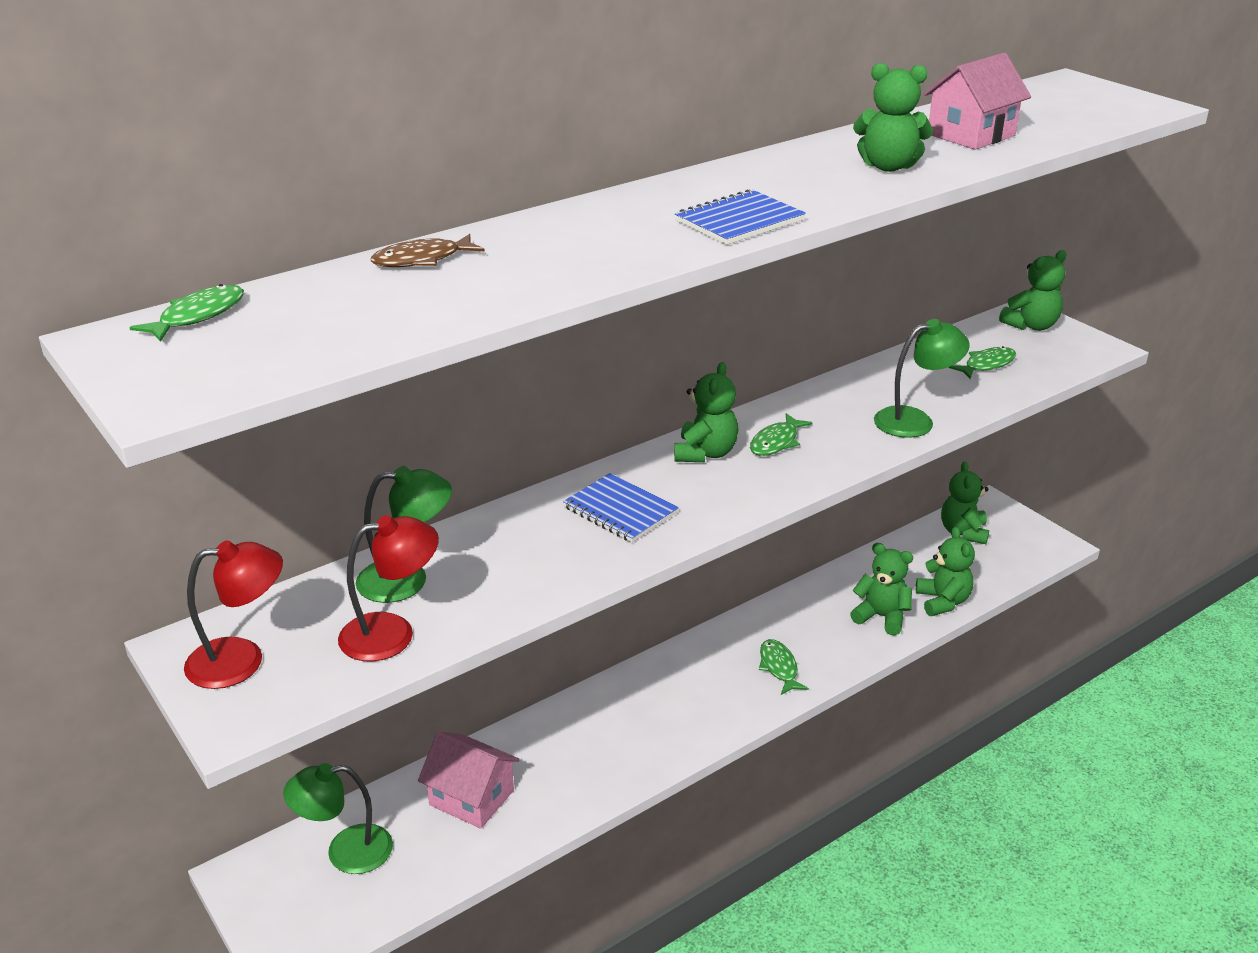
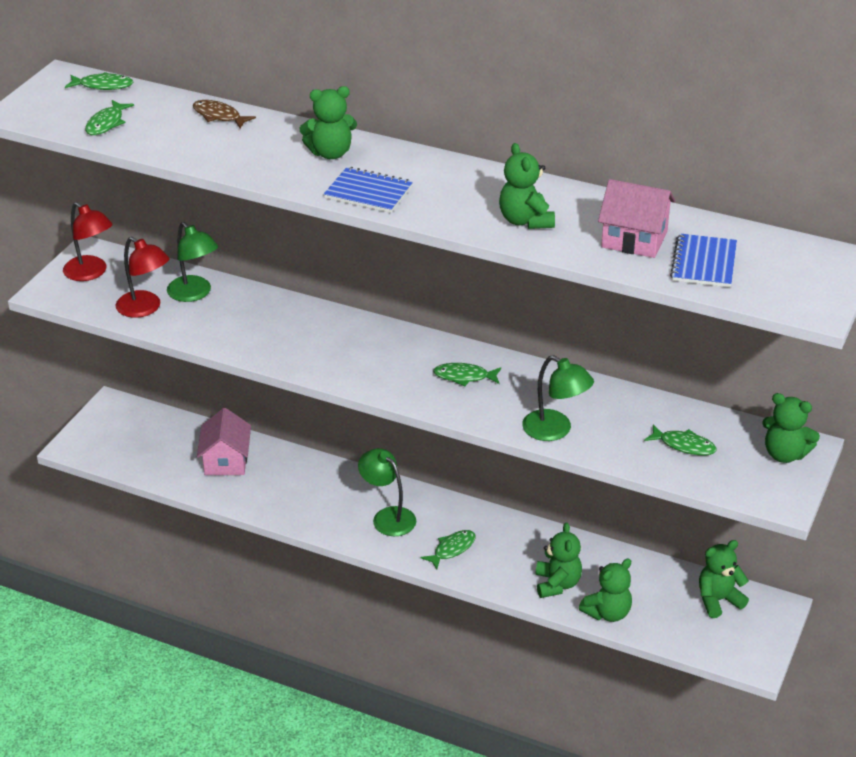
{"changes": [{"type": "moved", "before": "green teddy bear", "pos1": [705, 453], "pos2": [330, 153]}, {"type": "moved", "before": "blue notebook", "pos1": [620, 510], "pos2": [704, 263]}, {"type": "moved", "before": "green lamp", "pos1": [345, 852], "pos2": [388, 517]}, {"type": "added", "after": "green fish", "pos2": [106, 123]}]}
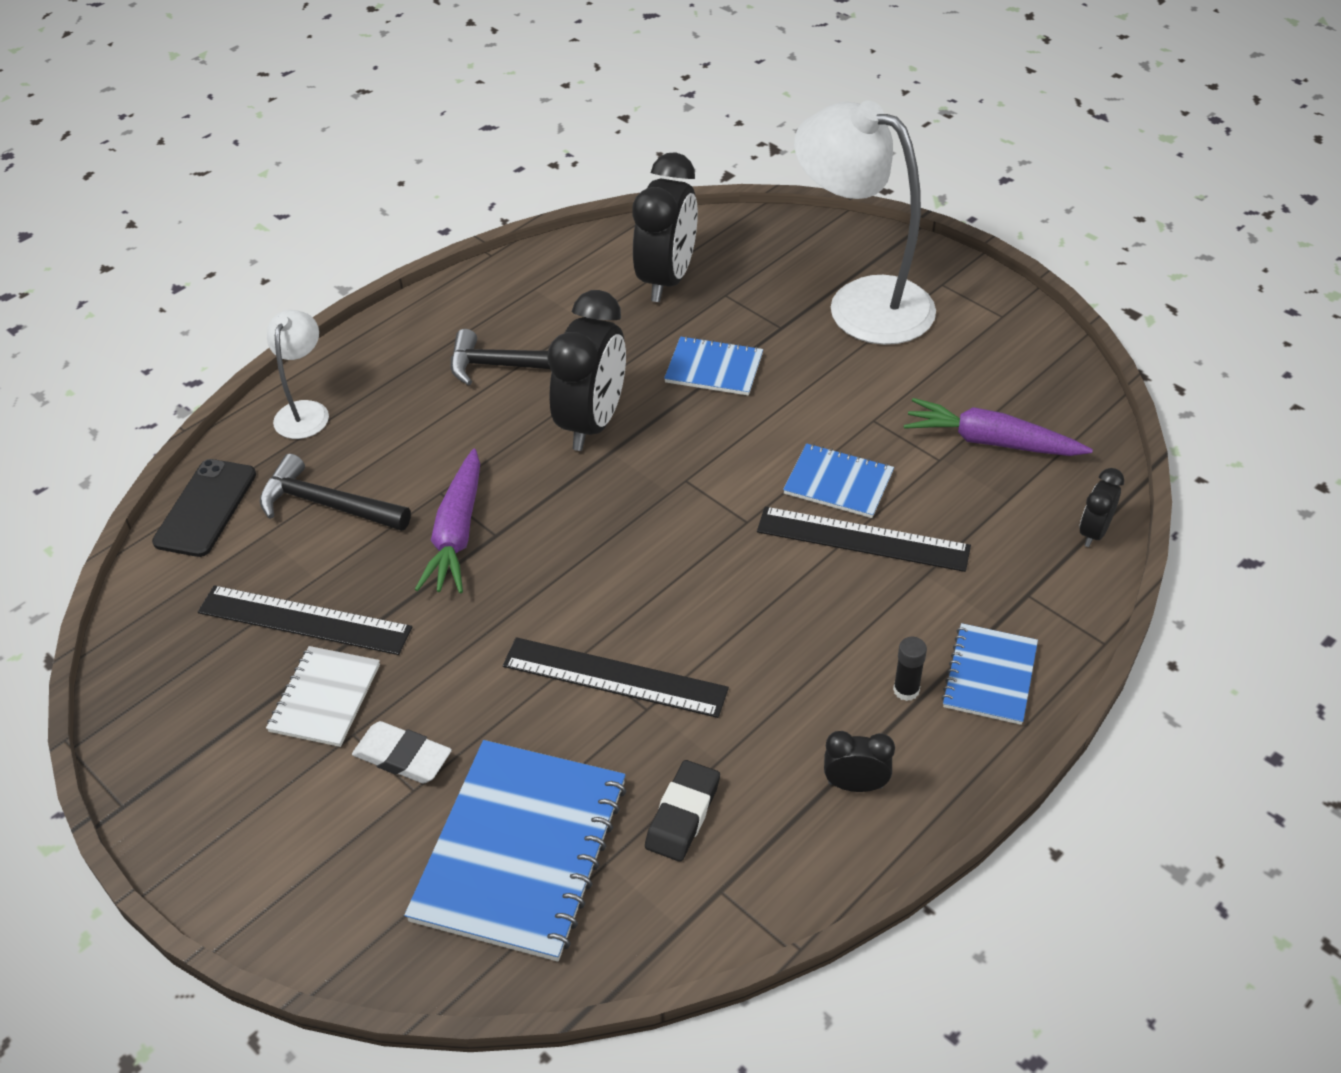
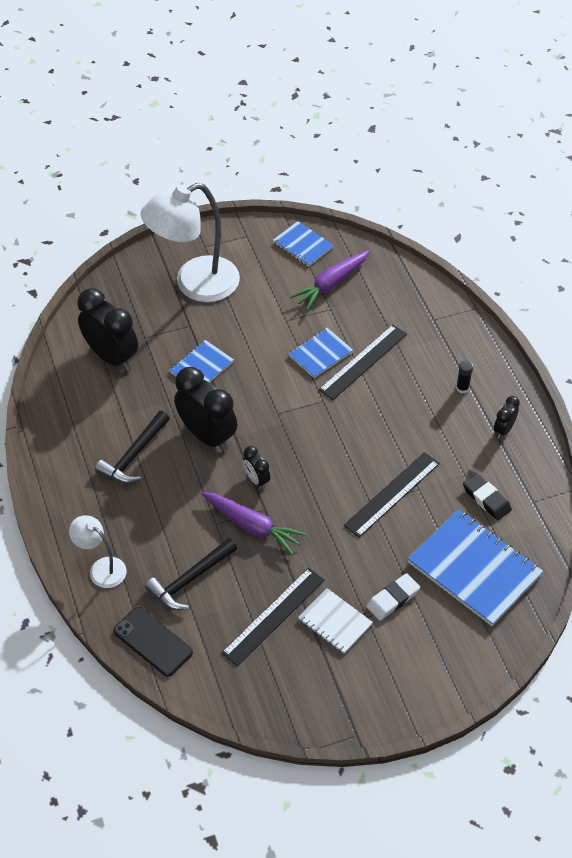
{"changes": [{"type": "moved", "before": "black clock", "pos1": [1093, 532], "pos2": [256, 480]}, {"type": "moved", "before": "blue notebook", "pos1": [990, 676], "pos2": [303, 245]}]}
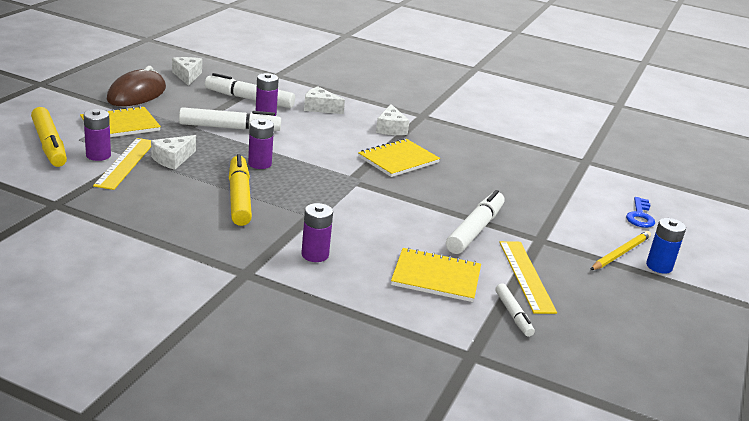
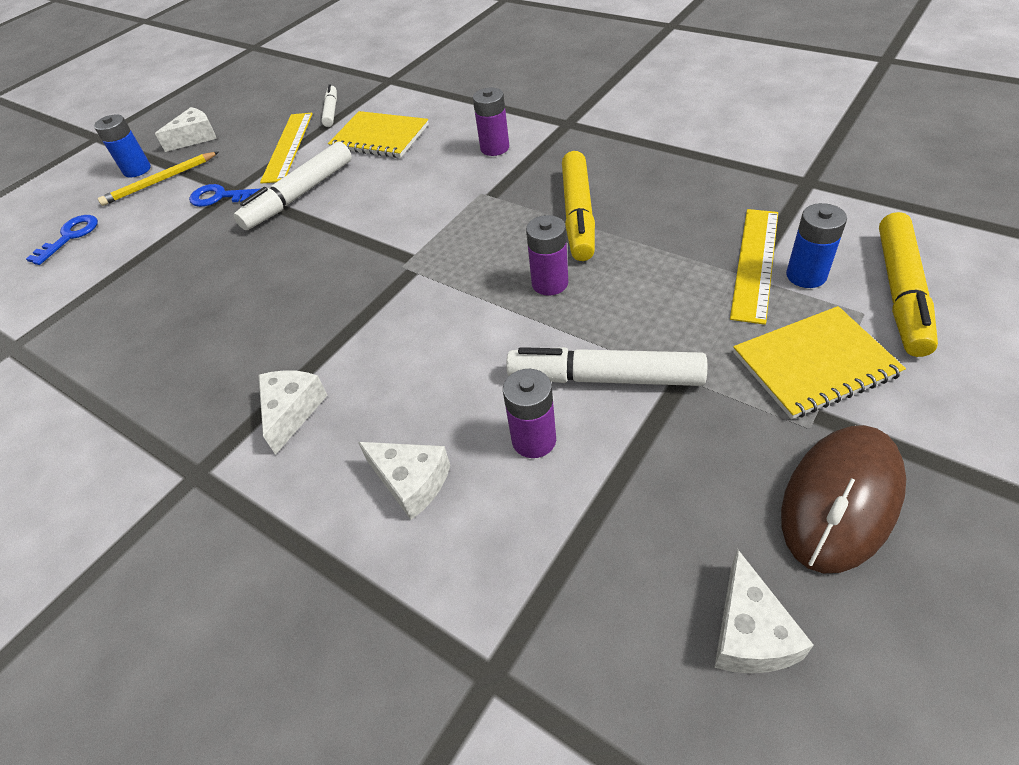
{"changes": [{"type": "removed", "before": "white marker", "pos1": [249, 99]}, {"type": "turned", "before": "yellow marker", "pos1": [49, 145], "pos2": [901, 292], "turn": -150}, {"type": "recoloured", "before": "purple battery", "after": "blue battery", "pos1": [98, 155], "pos2": [806, 275]}, {"type": "moved", "before": "white cheese", "pos1": [172, 159], "pos2": [195, 137]}, {"type": "removed", "before": "yellow notebook", "pos1": [398, 160]}, {"type": "added", "after": "blue key", "pos2": [220, 197]}]}
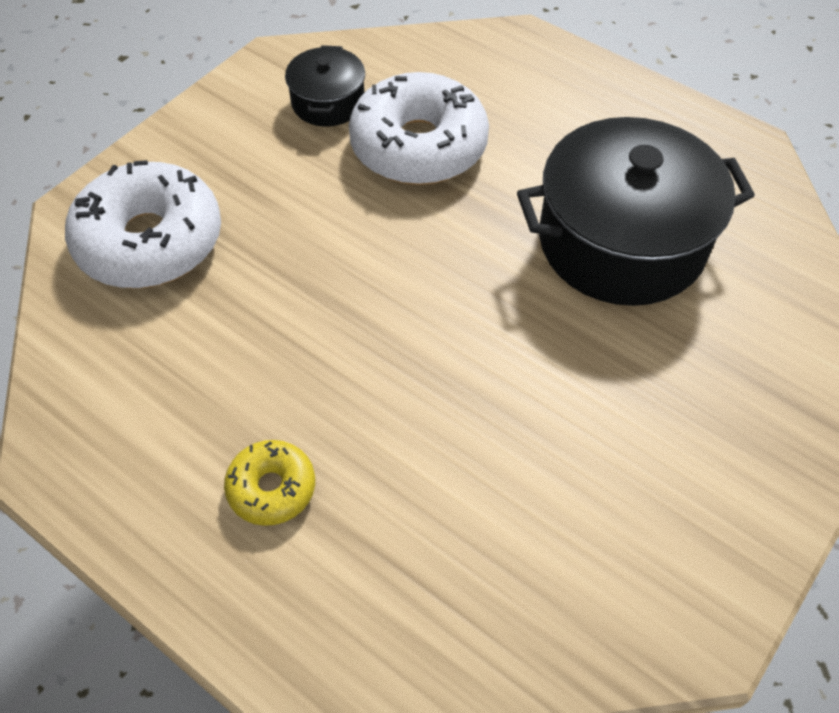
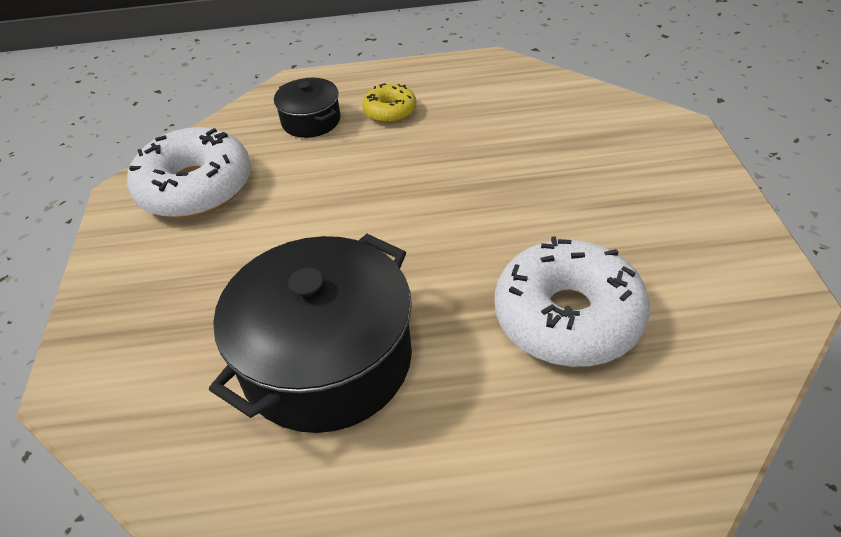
{"changes": [{"type": "moved", "before": "black pot", "pos1": [328, 102], "pos2": [311, 121]}, {"type": "moved", "before": "white donut", "pos1": [150, 241], "pos2": [195, 188]}]}
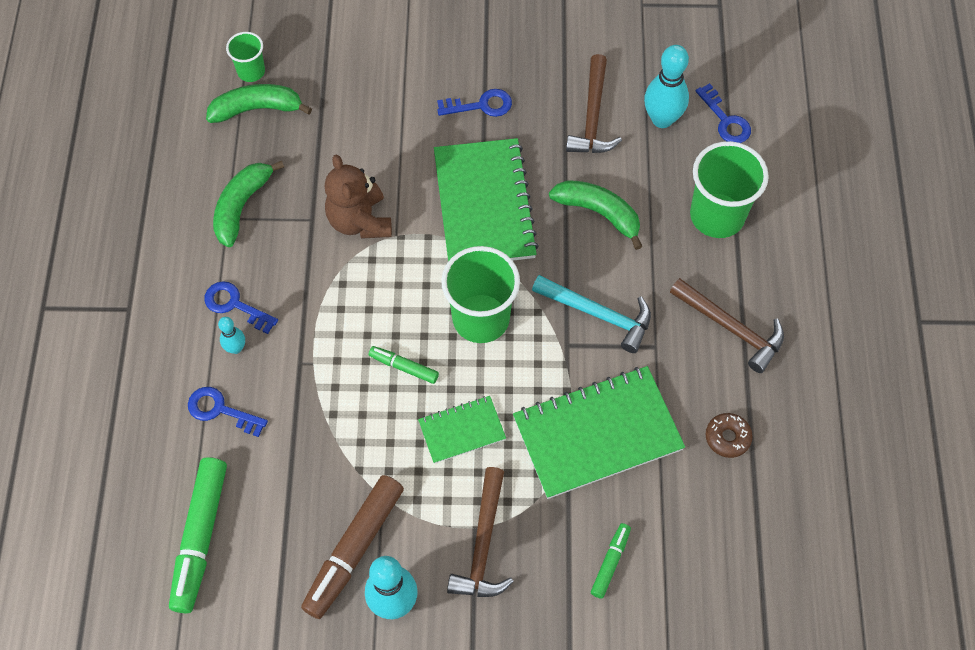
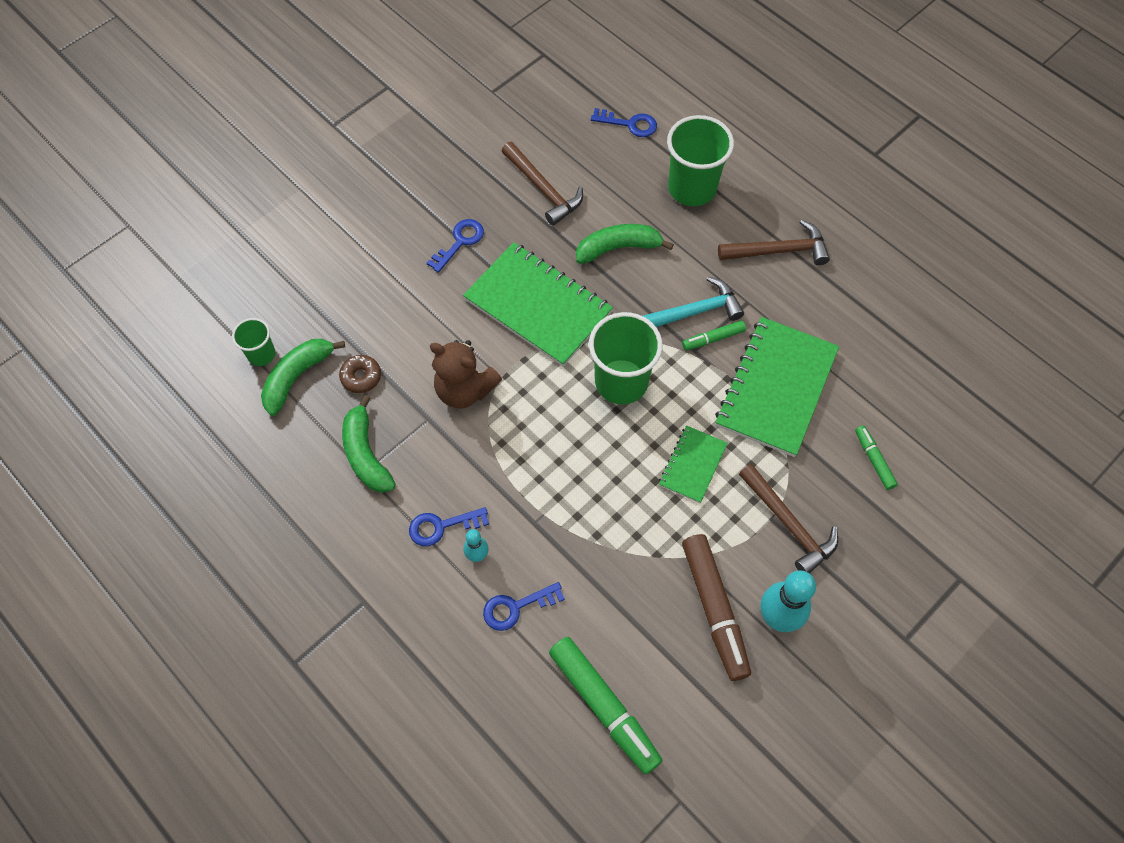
{"changes": [{"type": "removed", "before": "turquoise bowling pin", "pos1": [662, 119]}, {"type": "moved", "before": "green marker", "pos1": [404, 367], "pos2": [713, 339]}, {"type": "moved", "before": "brown donut", "pos1": [727, 437], "pos2": [361, 377]}]}
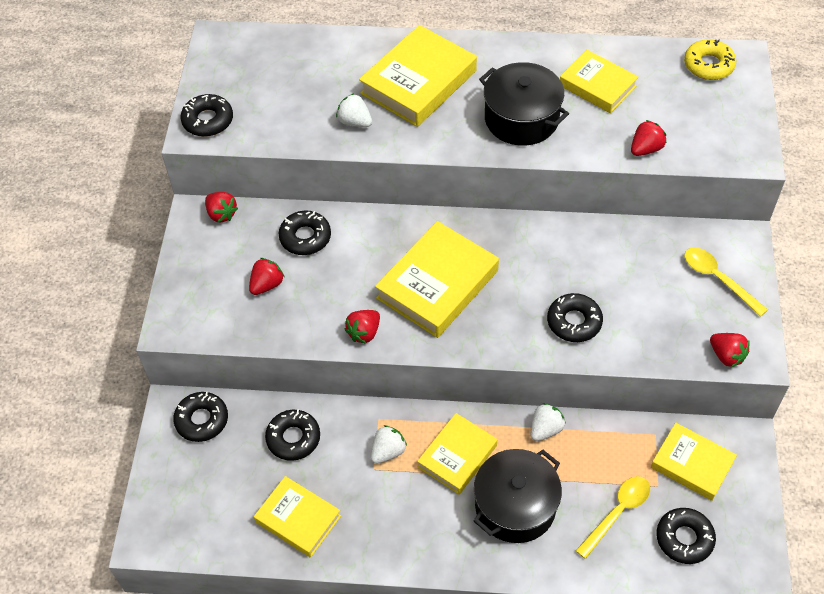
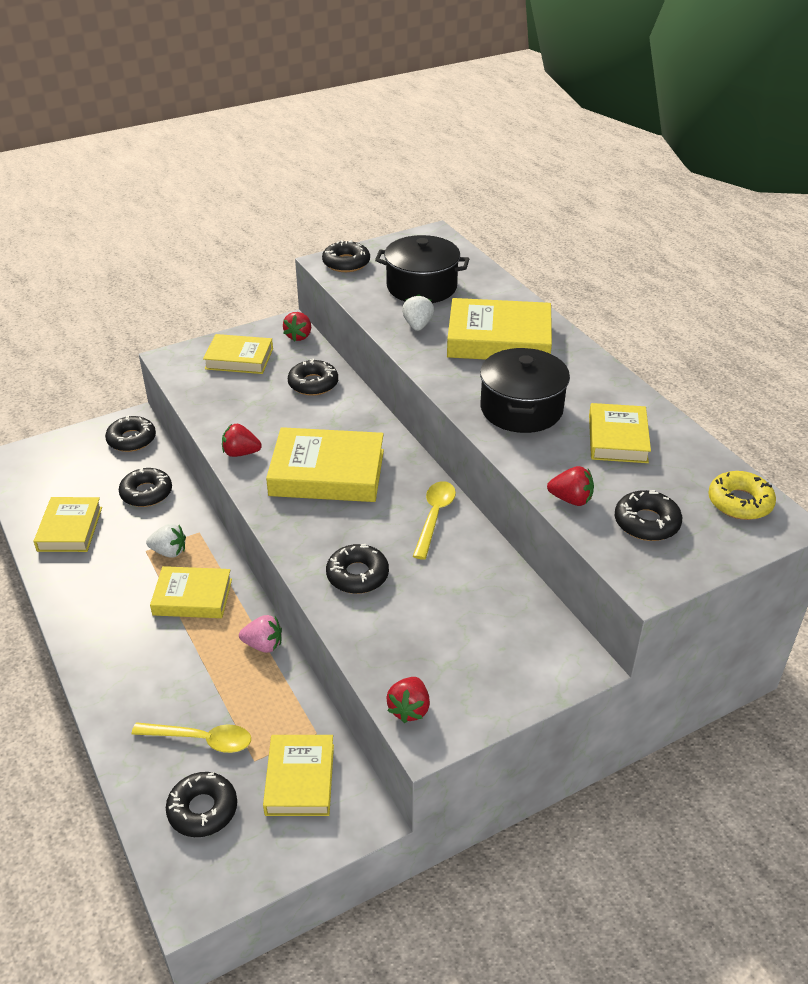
{"changes": [{"type": "moved", "before": "yellow spoon", "pos1": [718, 279], "pos2": [434, 517]}, {"type": "removed", "before": "red strawberry", "pos1": [267, 285]}, {"type": "recoloured", "before": "white strawberry", "after": "pink strawberry", "pos1": [545, 429], "pos2": [263, 645]}, {"type": "moved", "before": "black pot", "pos1": [515, 506], "pos2": [421, 287]}, {"type": "added", "after": "yellow book", "pos2": [239, 359]}, {"type": "added", "after": "black donut", "pos2": [646, 523]}]}
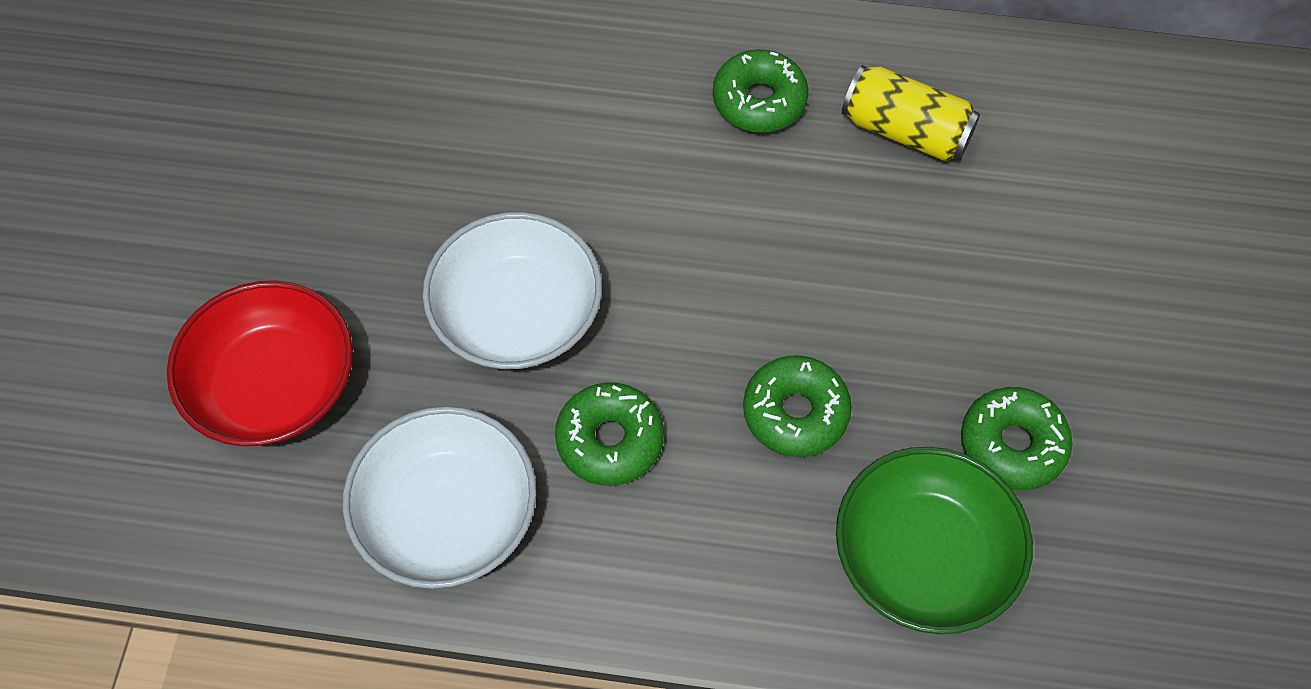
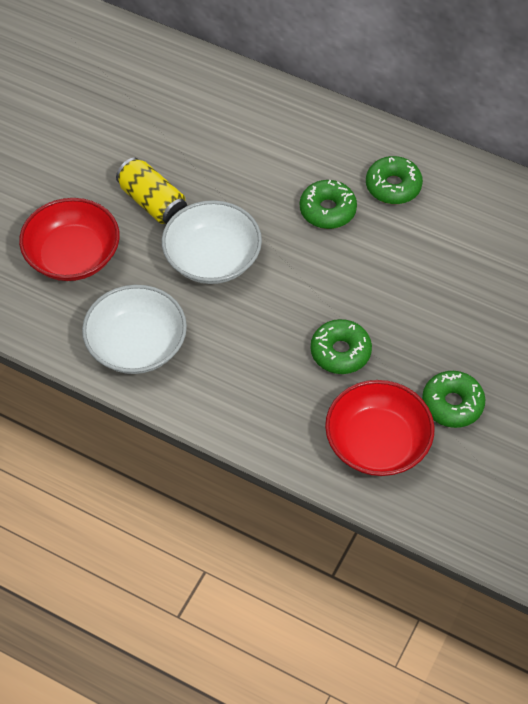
{"changes": [{"type": "moved", "before": "yellow can", "pos1": [905, 131], "pos2": [152, 202]}, {"type": "moved", "before": "green donut", "pos1": [610, 440], "pos2": [327, 210]}, {"type": "recoloured", "before": "green bowl", "after": "red bowl", "pos1": [923, 557], "pos2": [377, 443]}]}
